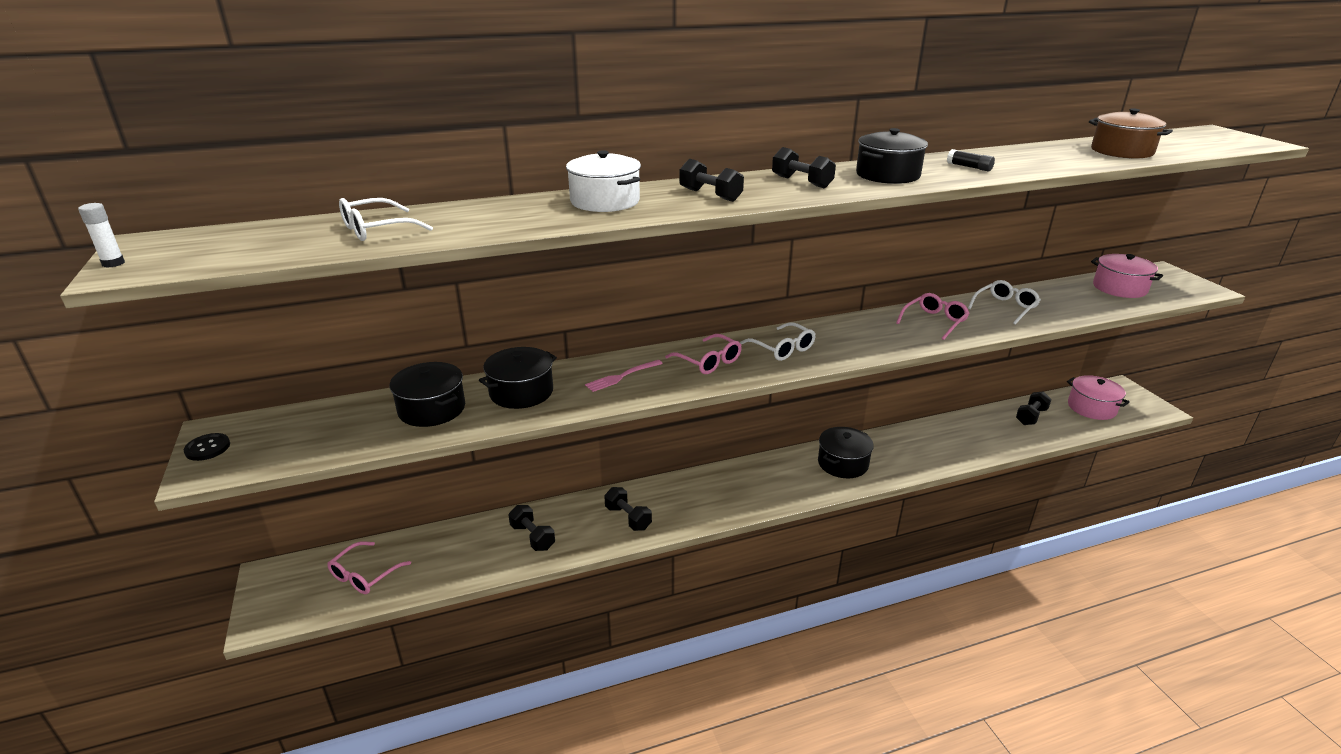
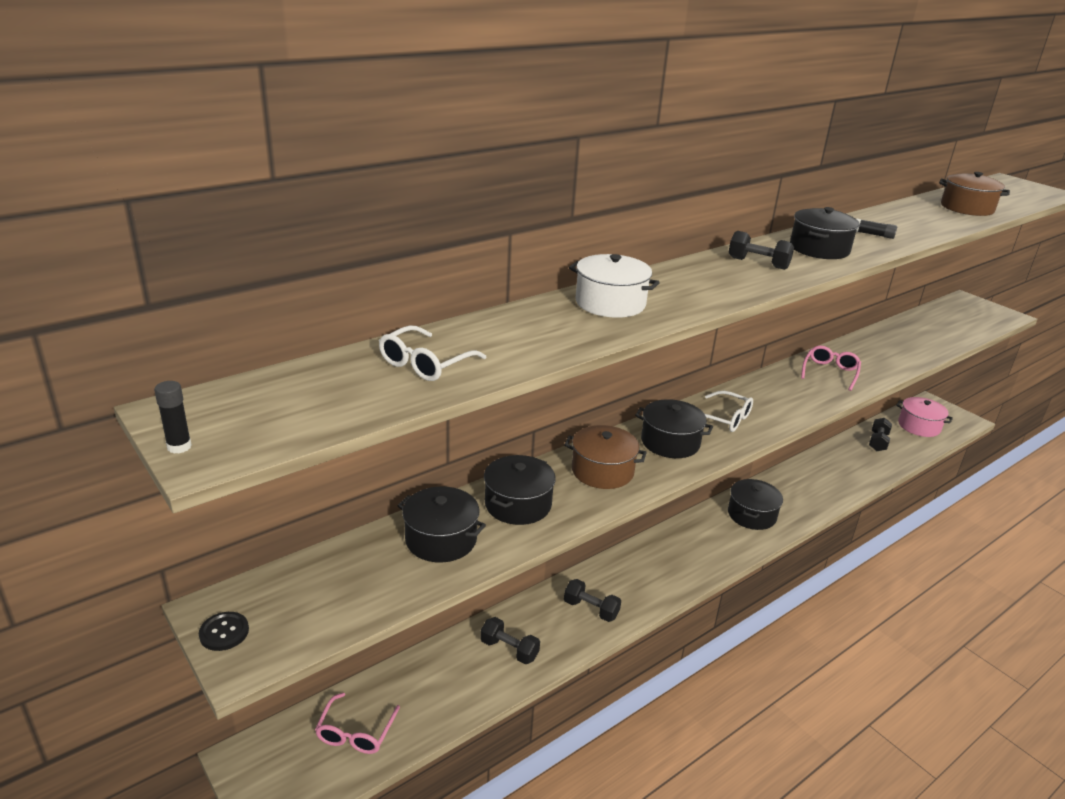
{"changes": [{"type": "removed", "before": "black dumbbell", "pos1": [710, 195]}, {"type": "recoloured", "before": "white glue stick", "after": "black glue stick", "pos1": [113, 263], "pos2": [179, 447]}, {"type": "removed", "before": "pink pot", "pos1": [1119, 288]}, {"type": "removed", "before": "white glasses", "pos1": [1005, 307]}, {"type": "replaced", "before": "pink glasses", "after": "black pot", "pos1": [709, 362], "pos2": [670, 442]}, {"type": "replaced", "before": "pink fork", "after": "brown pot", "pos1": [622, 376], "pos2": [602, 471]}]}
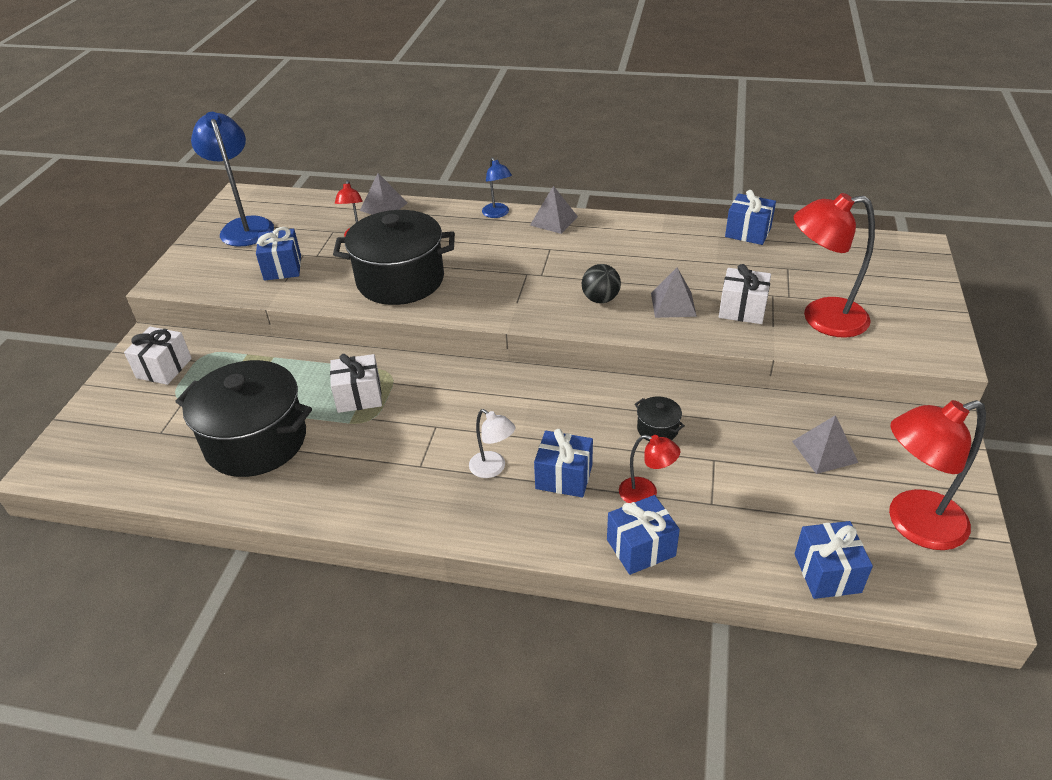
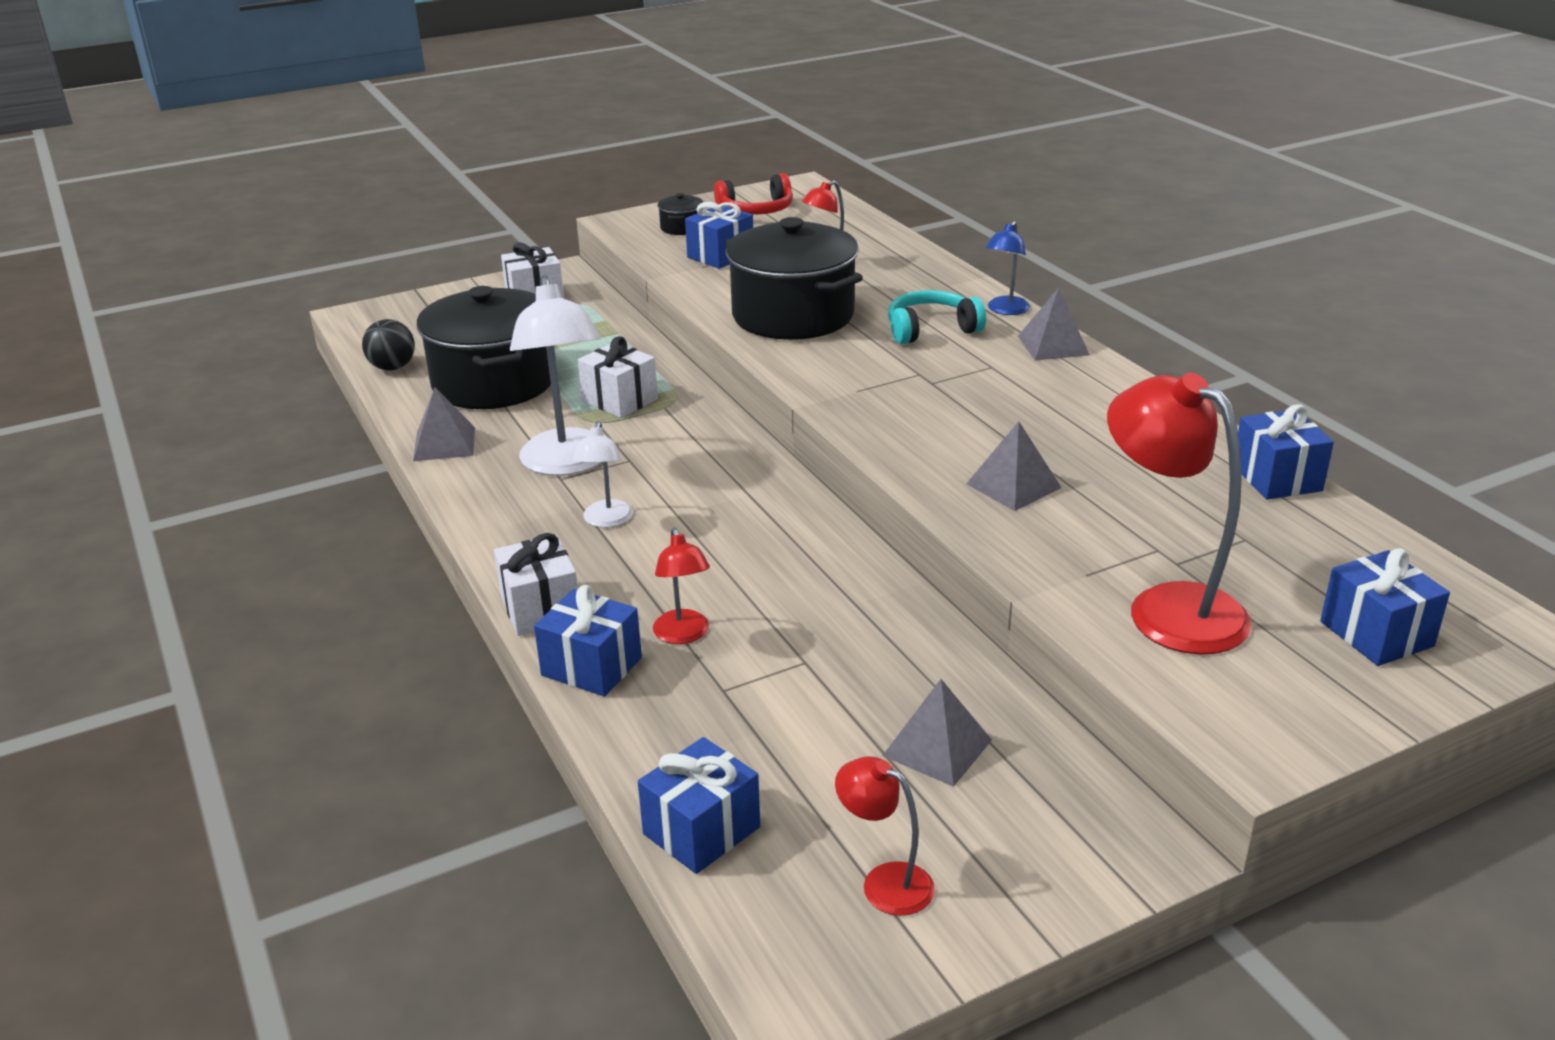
{"changes": [{"type": "replaced", "before": "blue lamp", "after": "red headphones", "pos1": [245, 226], "pos2": [756, 210]}, {"type": "moved", "before": "grey pyramid", "pos1": [383, 206], "pos2": [444, 444]}, {"type": "moved", "before": "black ball", "pos1": [600, 299], "pos2": [392, 367]}, {"type": "moved", "before": "white gift", "pos1": [742, 309], "pos2": [541, 608]}, {"type": "moved", "before": "black pot", "pos1": [657, 429], "pos2": [681, 228]}, {"type": "resized", "before": "red lamp", "pos1": [913, 524], "pos2": [885, 882], "scale": 0.52}, {"type": "moved", "before": "blue gift", "pos1": [564, 477], "pos2": [1376, 634]}, {"type": "added", "after": "white lamp", "pos2": [567, 464]}, {"type": "added", "after": "turquoise headphones", "pos2": [931, 329]}]}
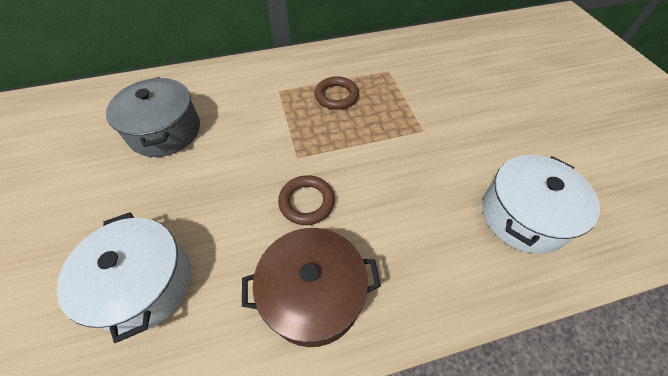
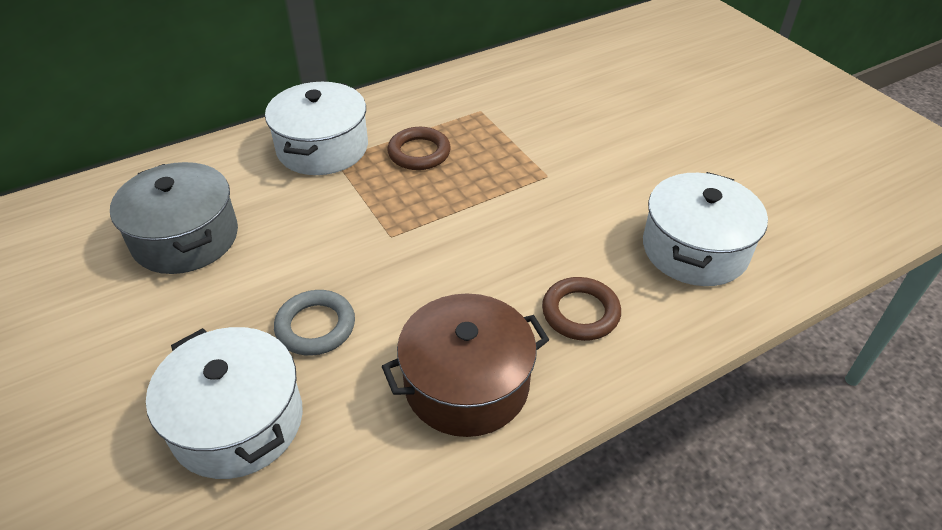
{"changes": [{"type": "moved", "before": "brown ring", "pos1": [306, 202], "pos2": [580, 312]}, {"type": "added", "after": "white pot", "pos2": [322, 148]}, {"type": "added", "after": "grey ring", "pos2": [315, 326]}]}
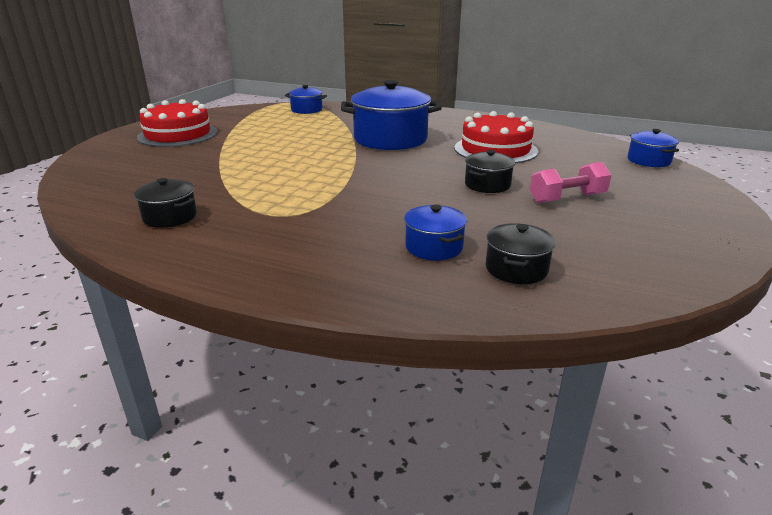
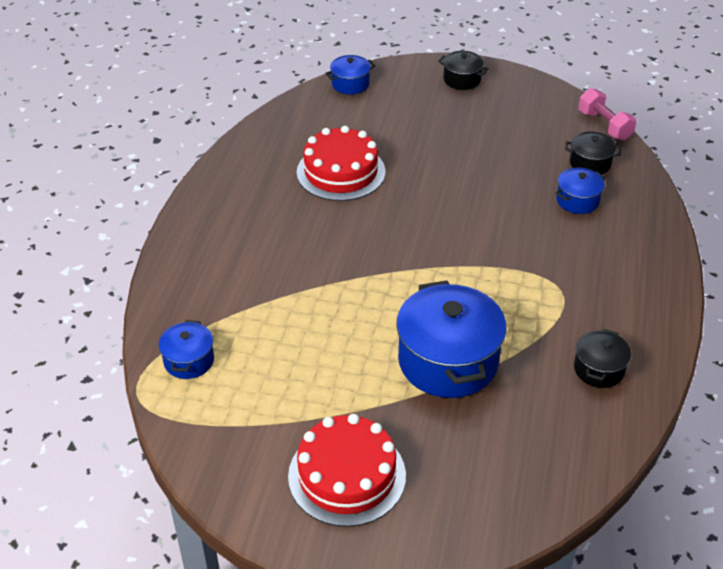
{"changes": [{"type": "moved", "before": "blue pot", "pos1": [390, 139], "pos2": [448, 361]}, {"type": "moved", "before": "black pot", "pos1": [487, 185], "pos2": [462, 80]}, {"type": "moved", "before": "pink dumbbell", "pos1": [567, 198], "pos2": [604, 125]}]}
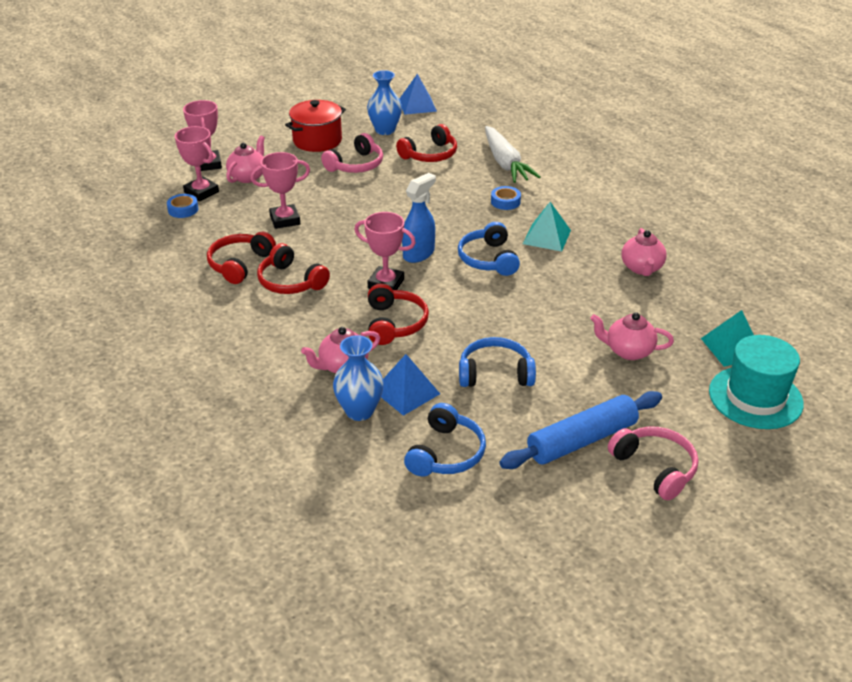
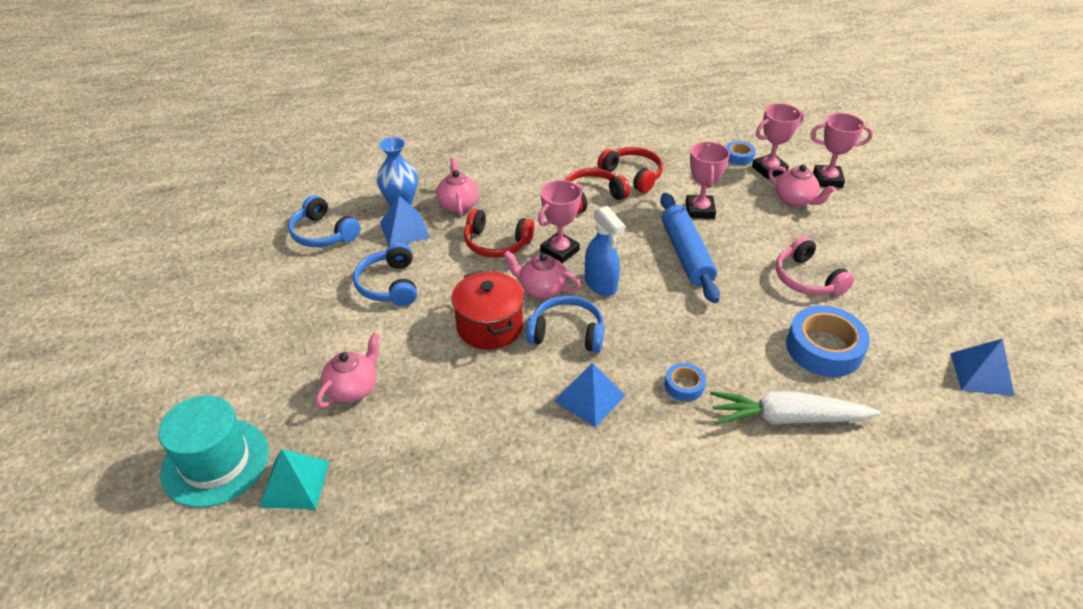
{"changes": [{"type": "removed", "before": "blue vase", "pos1": [385, 130]}, {"type": "moved", "before": "red pot", "pos1": [317, 141], "pos2": [489, 326]}, {"type": "replaced", "before": "red headphones", "after": "blue tape", "pos1": [430, 155], "pos2": [824, 348]}, {"type": "recoloured", "before": "turquoise pyramid", "after": "blue pyramid", "pos1": [546, 237], "pos2": [589, 398]}, {"type": "moved", "before": "pink teapot", "pos1": [642, 268], "pos2": [541, 289]}, {"type": "turned", "before": "blue headphones", "pos1": [495, 373], "pos2": [389, 285], "turn": 150}, {"type": "moved", "before": "blue rolling pin", "pos1": [582, 440], "pos2": [686, 254]}, {"type": "removed", "before": "pink headphones", "pos1": [655, 468]}]}
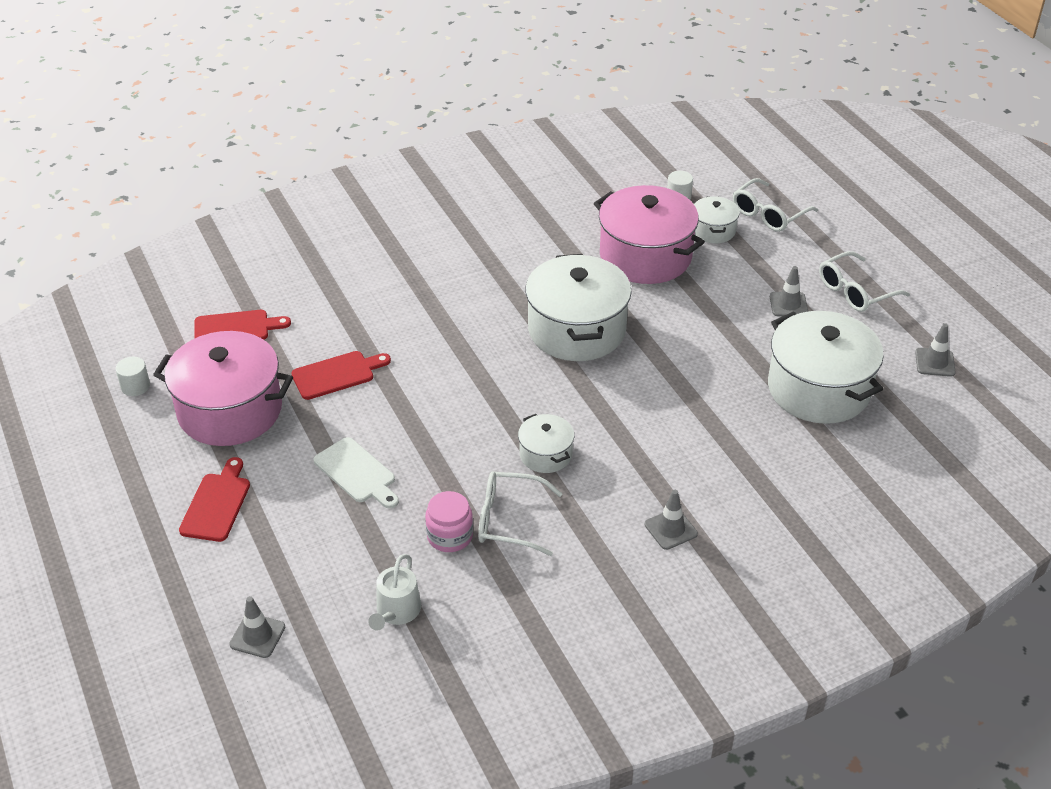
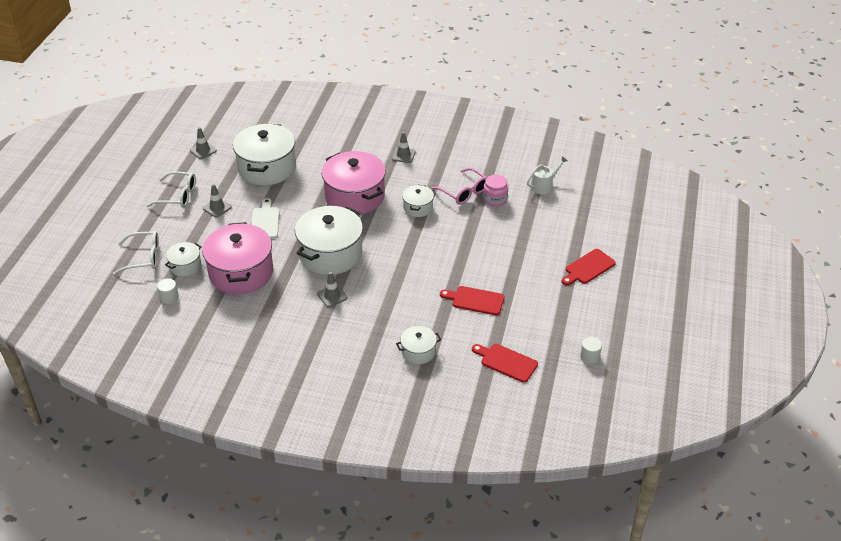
{"changes": [{"type": "moved", "before": "pink pot", "pos1": [230, 410], "pos2": [355, 197]}, {"type": "moved", "before": "white cutting board", "pos1": [357, 473], "pos2": [265, 221]}, {"type": "recoloured", "before": "white glasses", "after": "pink glasses", "pos1": [509, 520], "pos2": [464, 192]}, {"type": "moved", "before": "grey traffic cone", "pos1": [257, 636], "pos2": [332, 296]}, {"type": "added", "after": "white pot", "pos2": [418, 352]}]}
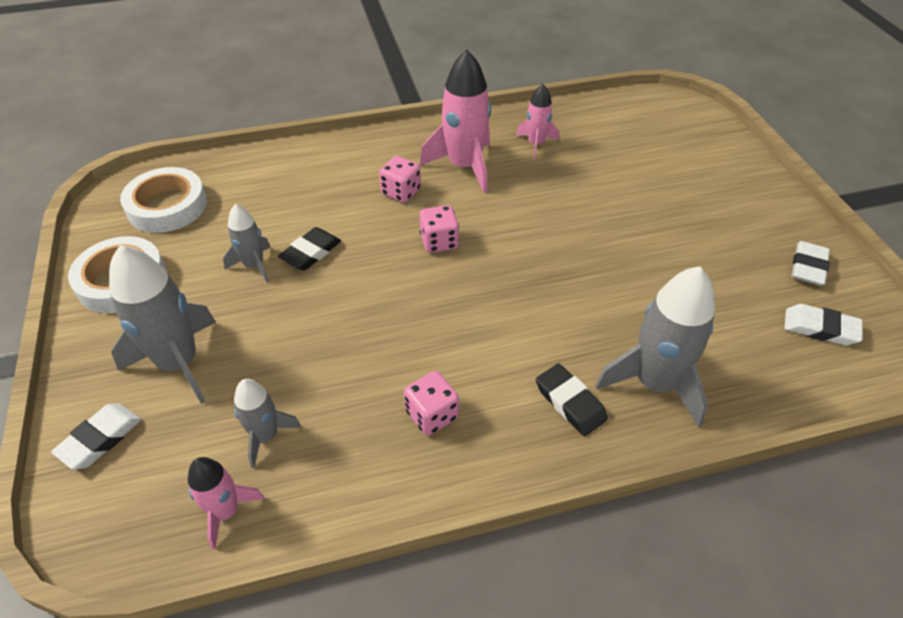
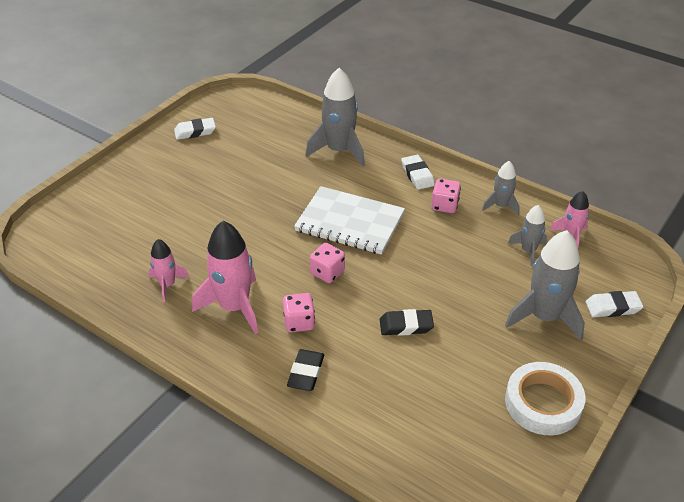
{"changes": [{"type": "removed", "before": "white tape", "pos1": [167, 206]}, {"type": "moved", "before": "grey rocket", "pos1": [254, 265], "pos2": [501, 206]}, {"type": "moved", "before": "white eraser", "pos1": [820, 328], "pos2": [417, 175]}, {"type": "moved", "before": "black eraser", "pos1": [570, 402], "pos2": [306, 373]}, {"type": "added", "after": "white notebook", "pos2": [350, 222]}]}
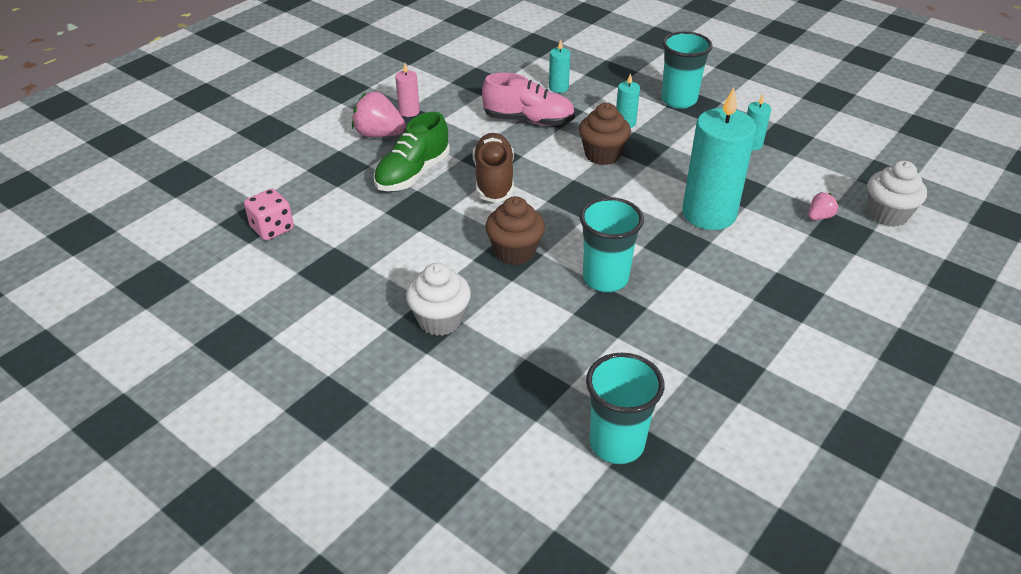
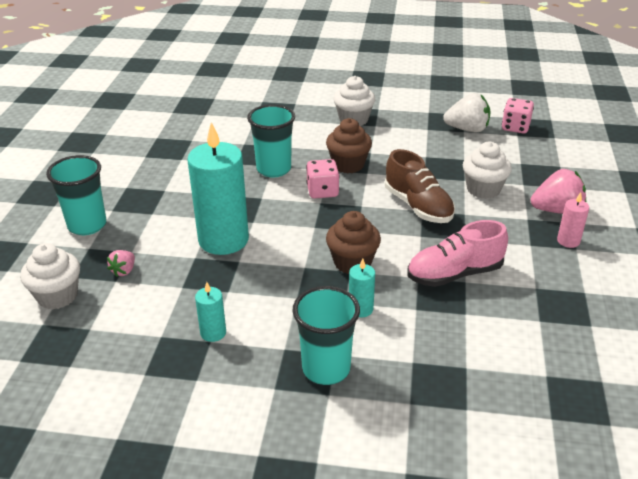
{"changes": [{"type": "removed", "before": "turquoise candle", "pos1": [558, 88]}, {"type": "replaced", "before": "green shoe", "after": "white cupcake", "pos1": [413, 174], "pos2": [483, 189]}, {"type": "moved", "before": "turquoise cup", "pos1": [616, 444], "pos2": [87, 225]}, {"type": "added", "after": "white strawberry", "pos2": [467, 129]}, {"type": "added", "after": "pink dice", "pos2": [322, 191]}]}
